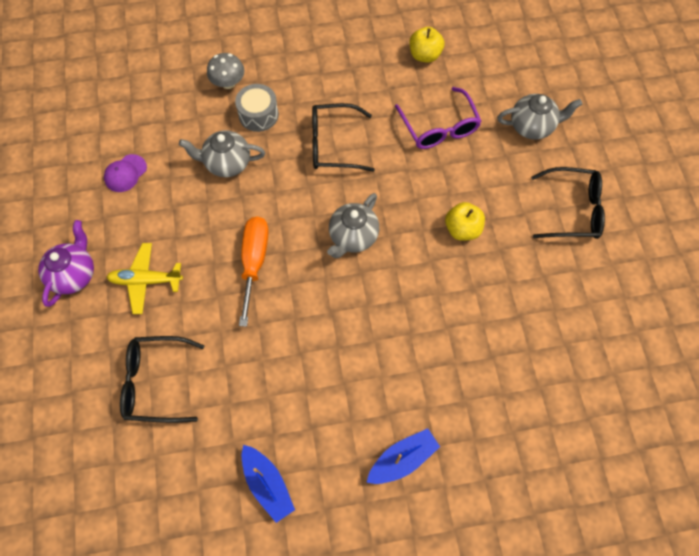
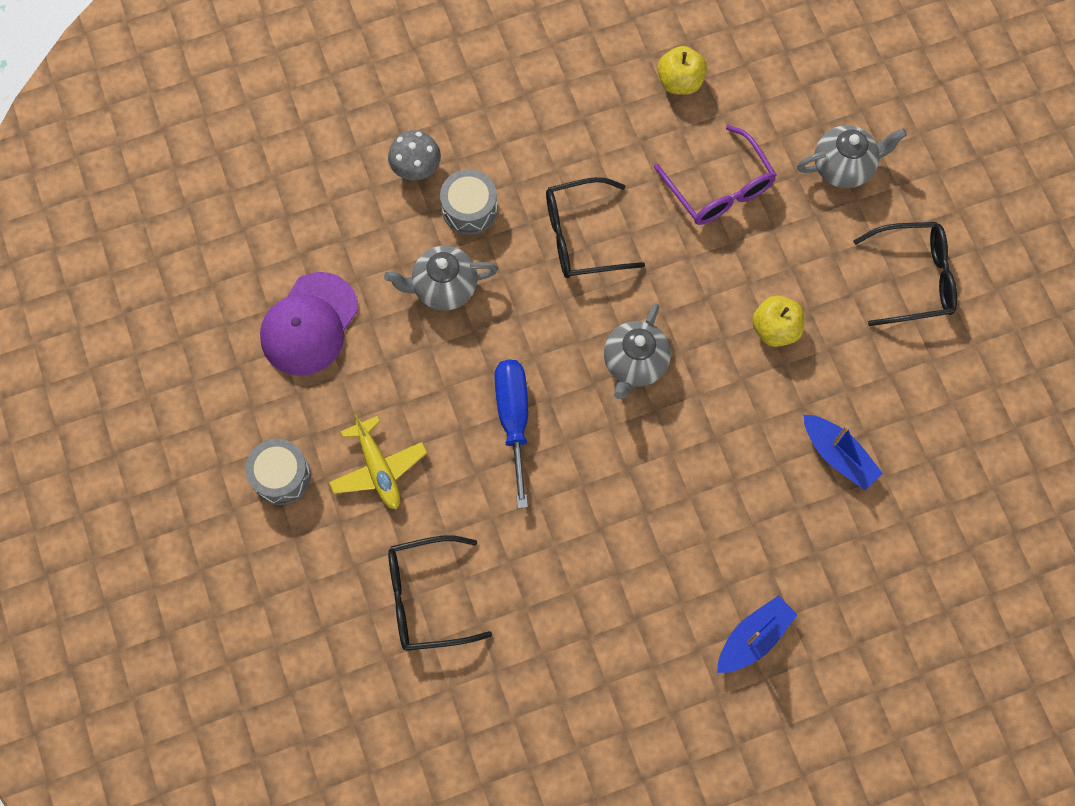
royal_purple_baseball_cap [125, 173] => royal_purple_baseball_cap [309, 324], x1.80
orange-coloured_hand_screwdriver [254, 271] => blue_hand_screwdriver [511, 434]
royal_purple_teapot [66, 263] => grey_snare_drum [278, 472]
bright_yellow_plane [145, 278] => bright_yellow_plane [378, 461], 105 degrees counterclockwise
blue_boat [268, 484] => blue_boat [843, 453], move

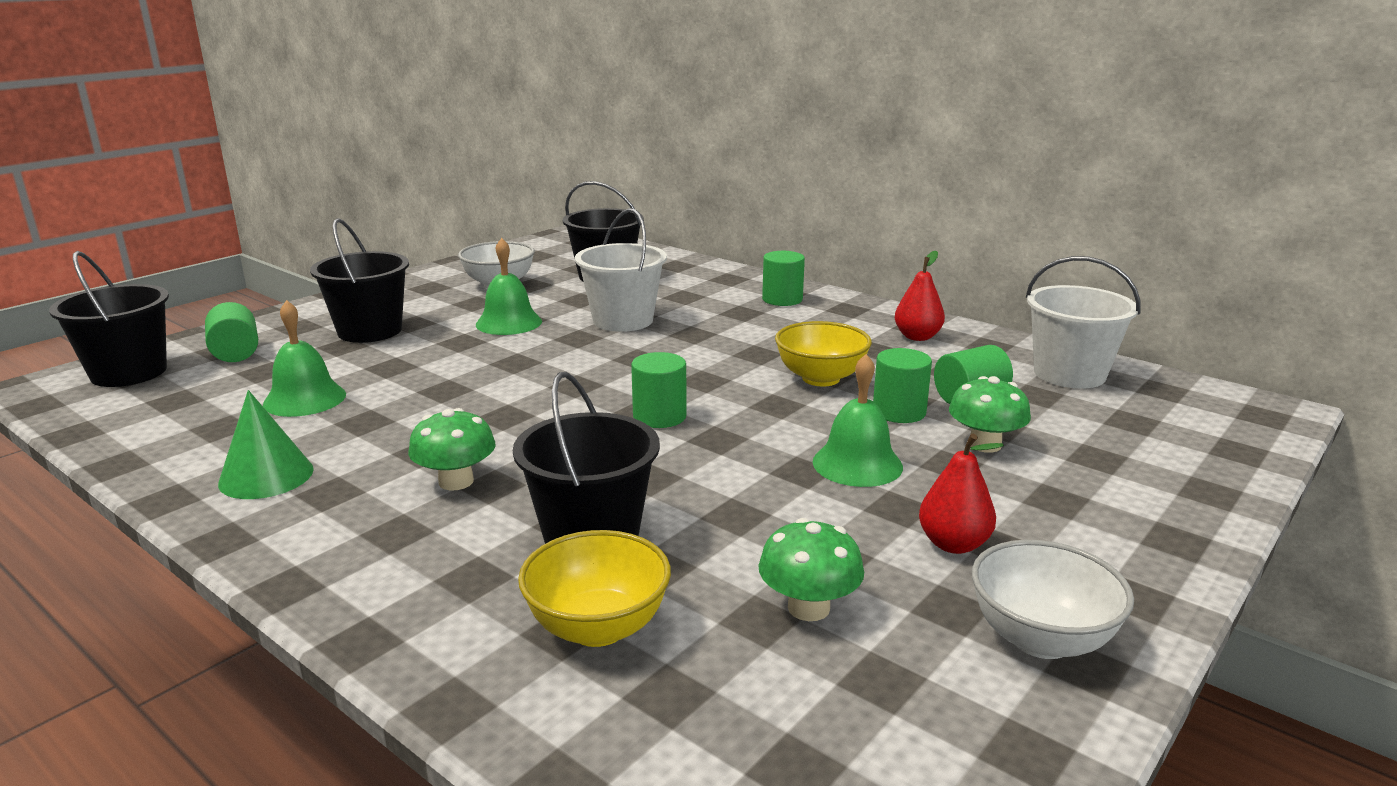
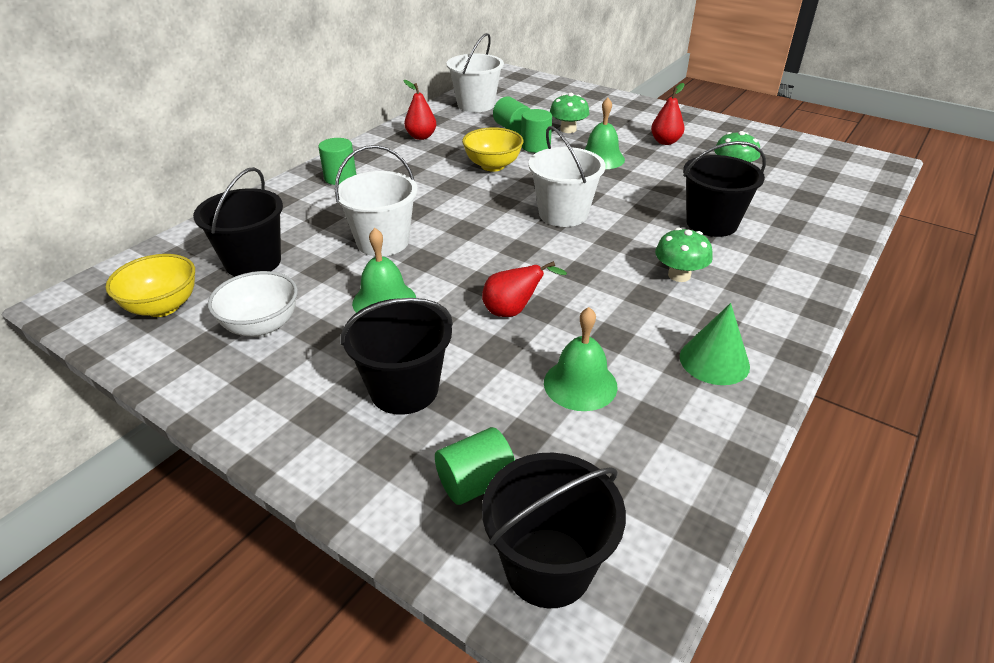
leaf-green_solid_cylinder [659, 390] => pure_white_pail [567, 176]
bright_yellow_bowl [594, 588] => bright_yellow_bowl [150, 285], move
pure_white_bowl [1053, 599] => nothing
nothing => red_pear [524, 289]

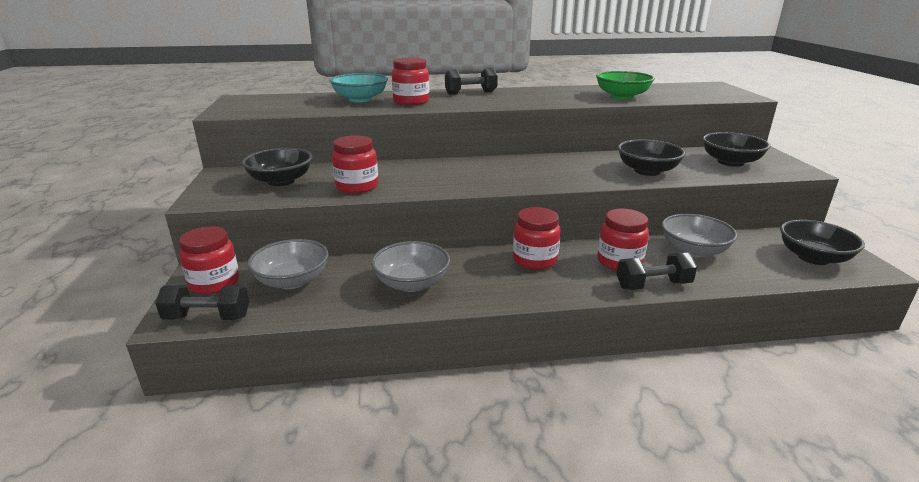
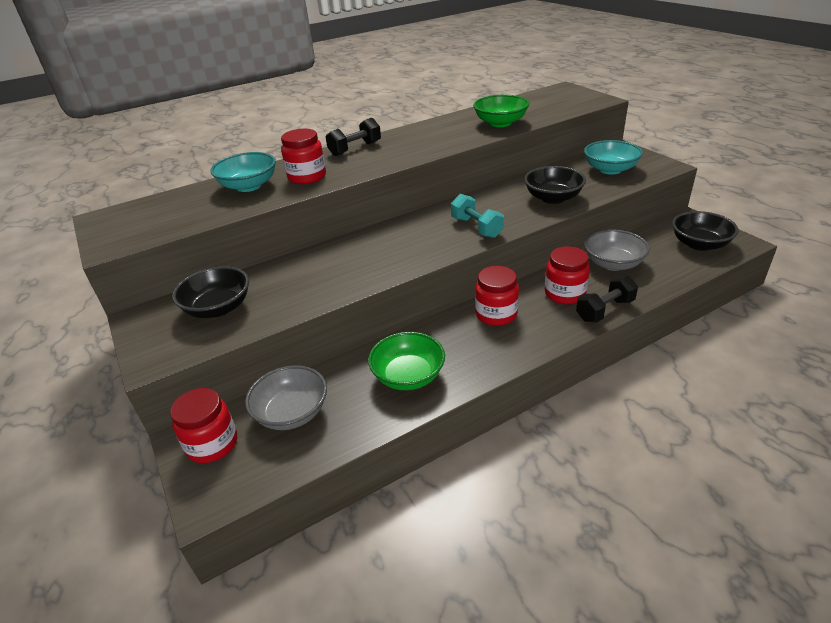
ebony_bowl [736, 149] => aqua_bowl [613, 157]
red_jam_jar [355, 164] => nothing
grey_bowl [410, 266] => leaf-green_bowl [406, 361]
ebony_free_weight [202, 302] => nothing
nothing => aqua_free_weight [477, 216]

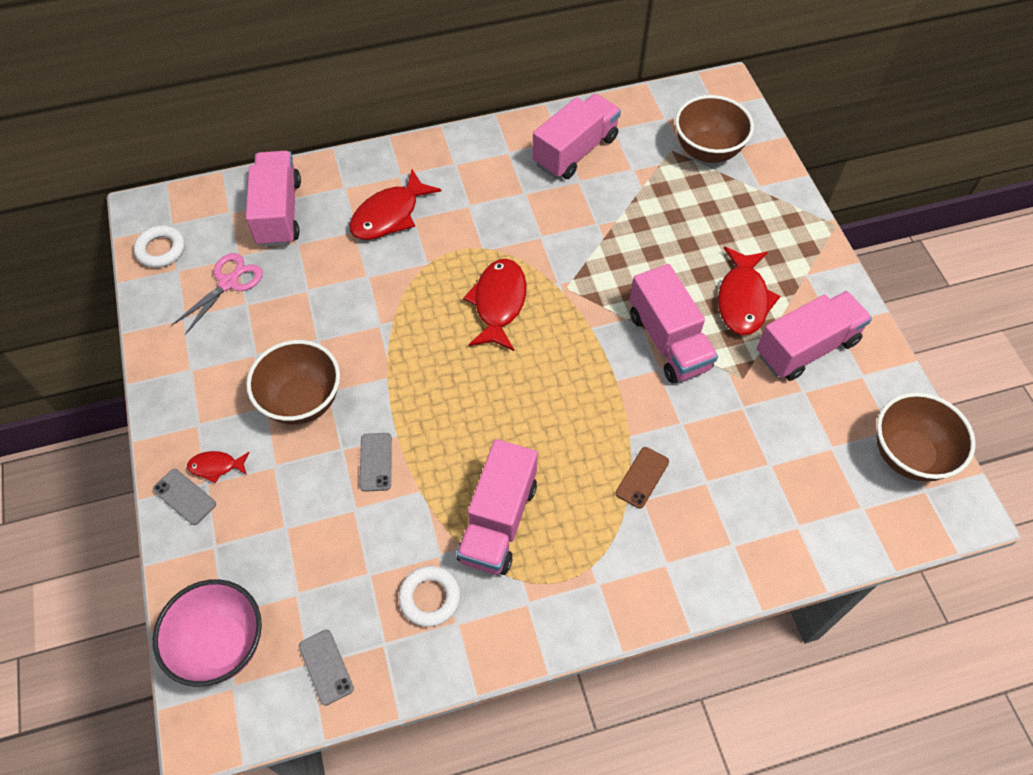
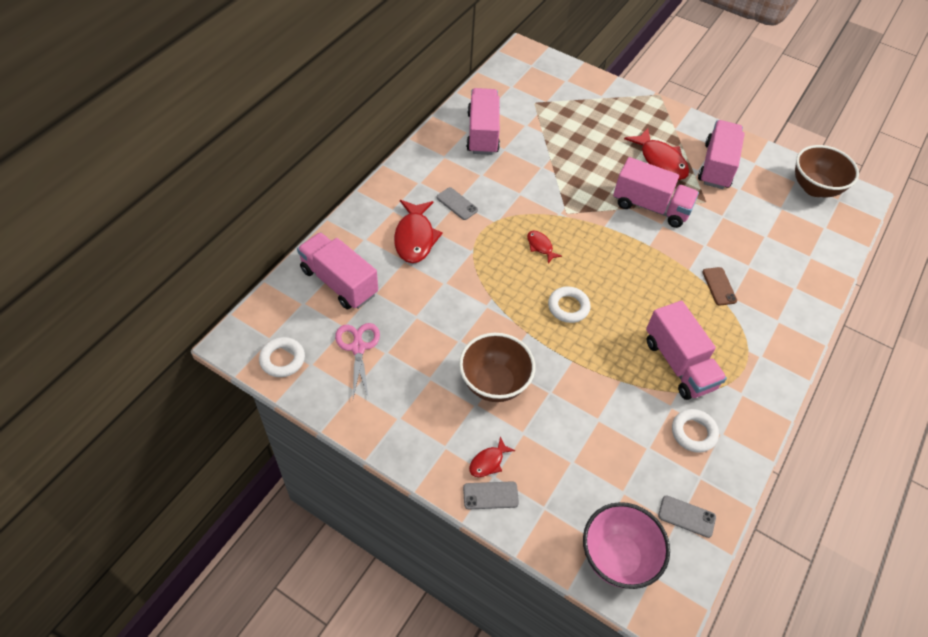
brown_bowl [714, 129] => nothing
red_fish_figure [495, 305] => red_fish_figure [544, 246], x0.51
grey_smartphone [376, 462] => grey_smartphone [457, 203], move
nothing => pure_white_ring [569, 304]

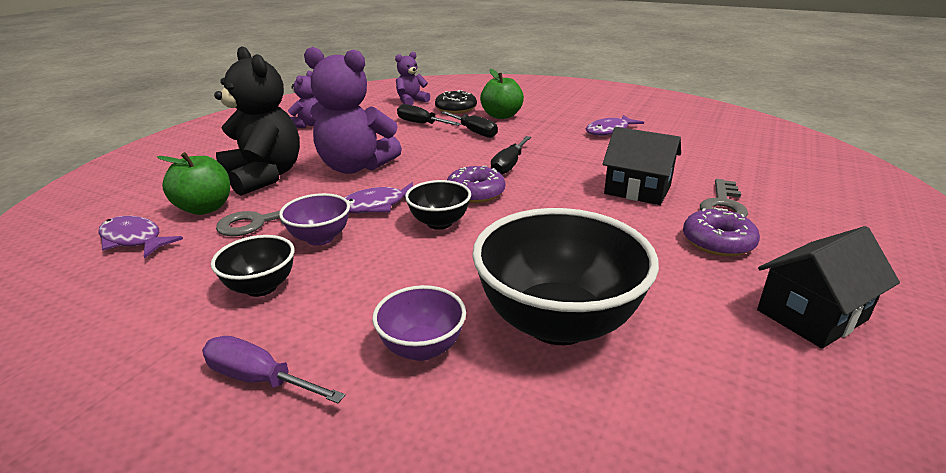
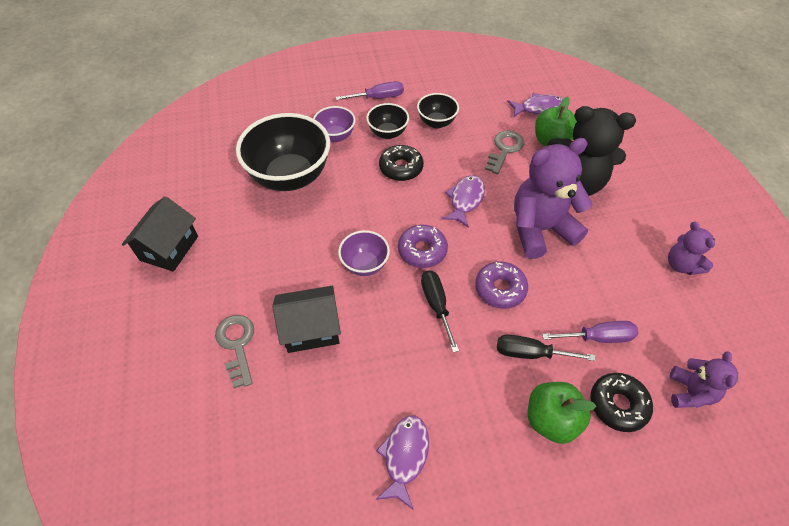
ebony_hand_screwdriver [429, 115] => royal_purple_hand_screwdriver [590, 332]
ebony_bowl [438, 205] => ebony_bowl [387, 121], move
royal_purple_bowl [314, 219] => royal_purple_bowl [364, 253], move
royal_purple_doughnut [721, 232] => royal_purple_doughnut [501, 285], move
nothing => ebony_doughnut [401, 163]

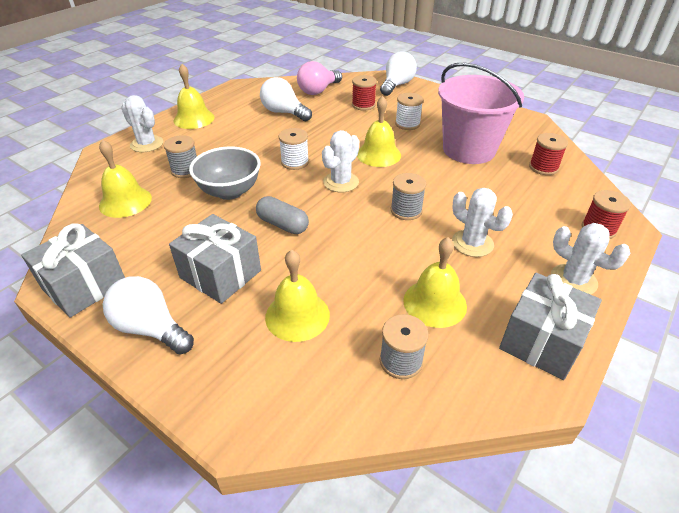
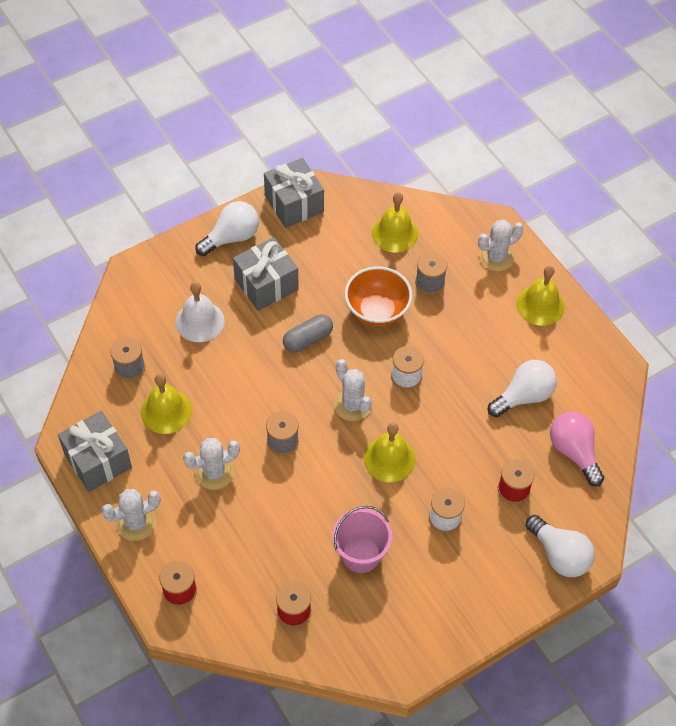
rosy_pail [481, 113] => rosy_pail [362, 539], x0.62
grey_bowl [225, 173] => orange-coloured_bowl [379, 296]
bright_yellow_bell [297, 296] => pure_white_bell [200, 312]

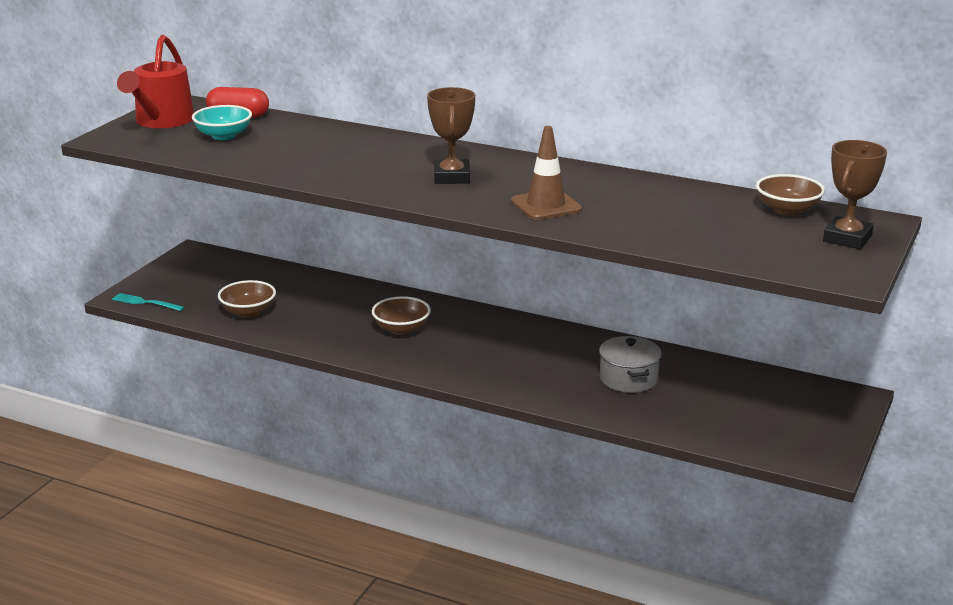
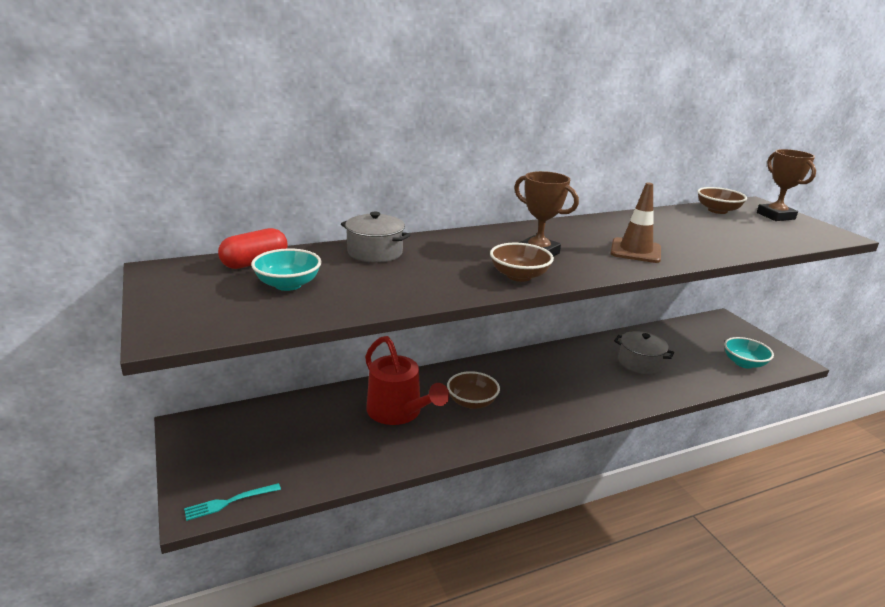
red_watering_can [155, 81] => red_watering_can [407, 380], move
brown_bowl [247, 299] => brown_bowl [522, 262], move
nothing => grey_cooking_pot [376, 237]
nothing => aqua_bowl [749, 352]

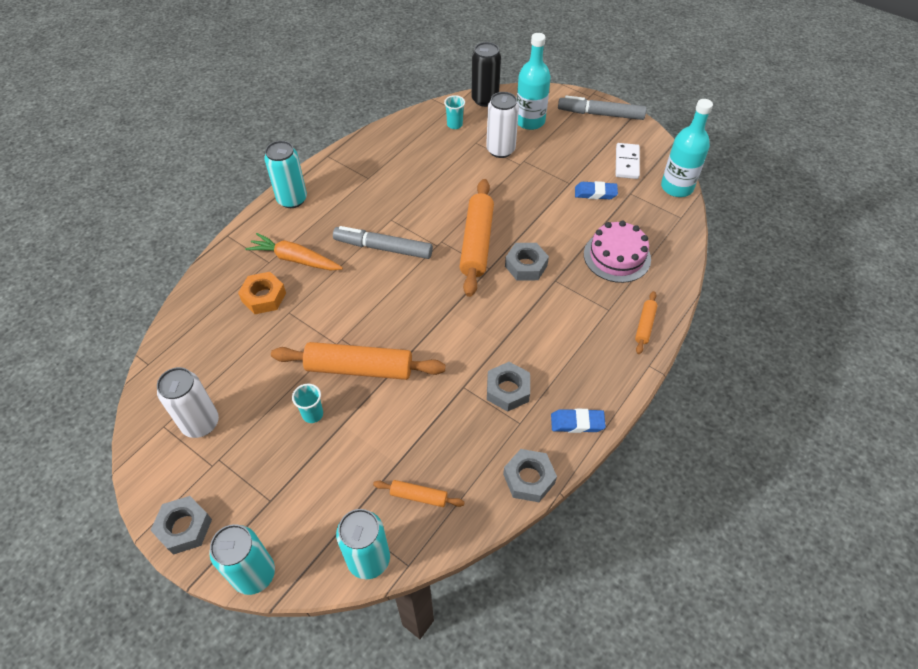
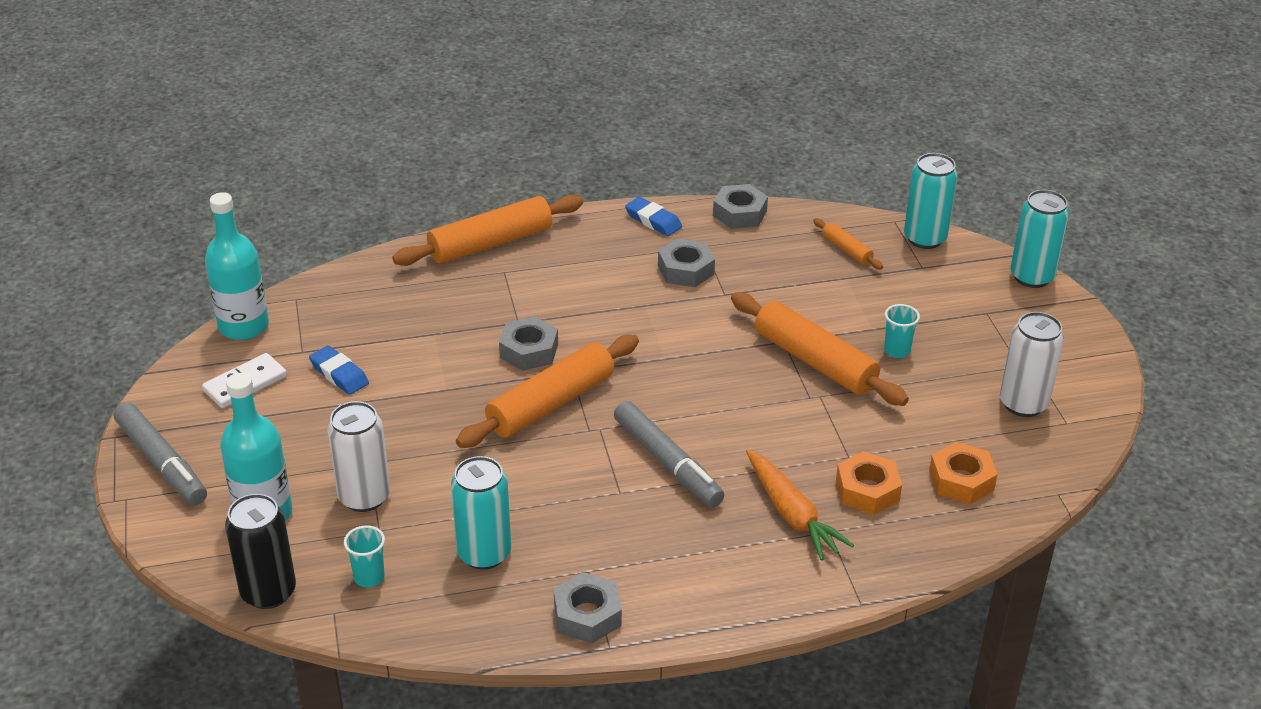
aqua_tin [285, 174] => aqua_tin [481, 513], move
rosy_gateau [617, 252] => nothing
orange-coloured_dough_roller [646, 322] => orange-coloured_dough_roller [487, 230], x2.08
grey_nut [181, 525] => grey_nut [588, 607], move
nothing => orange-coloured_nut [963, 473]

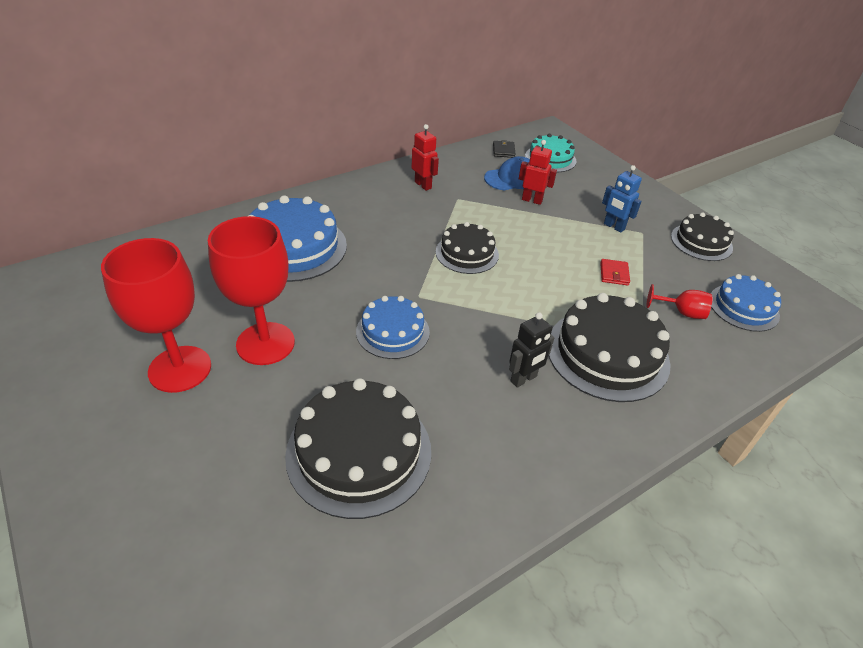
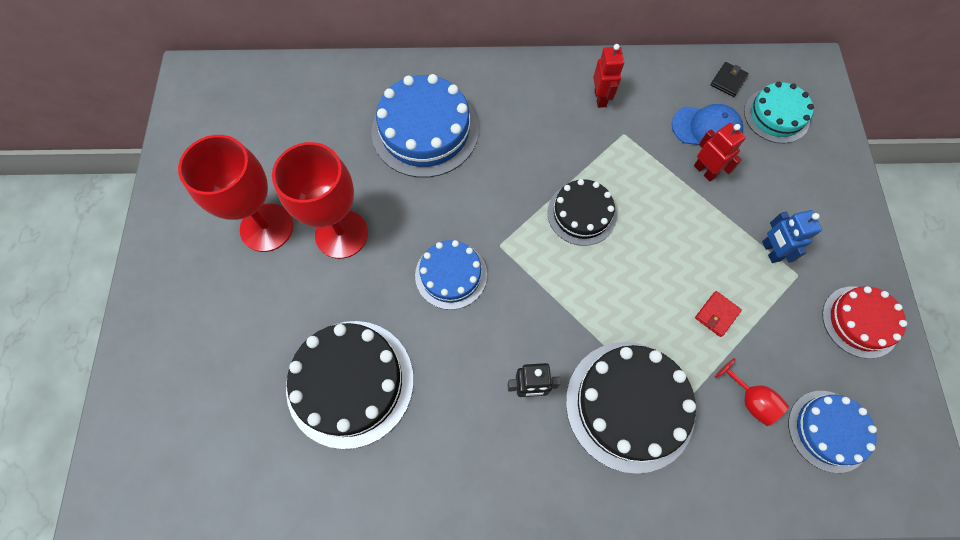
ebony_gateau [702, 236] => red_gateau [864, 322]

